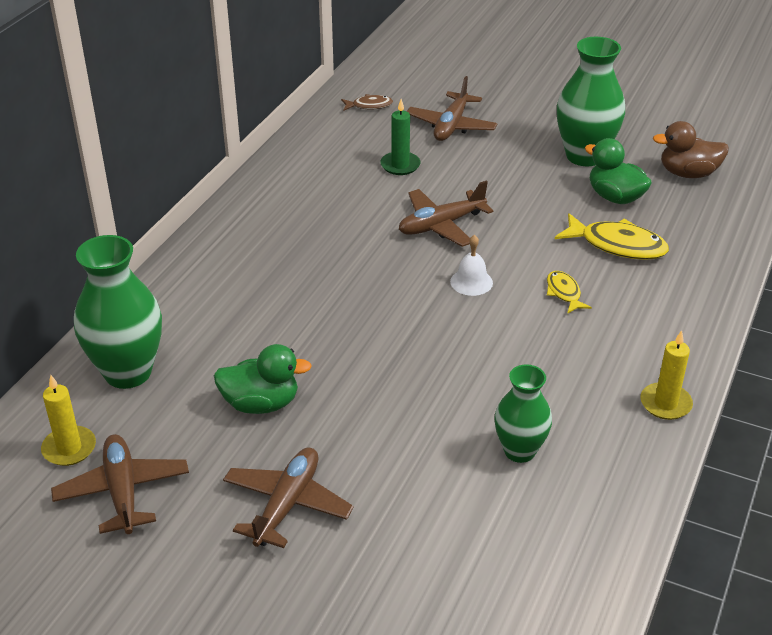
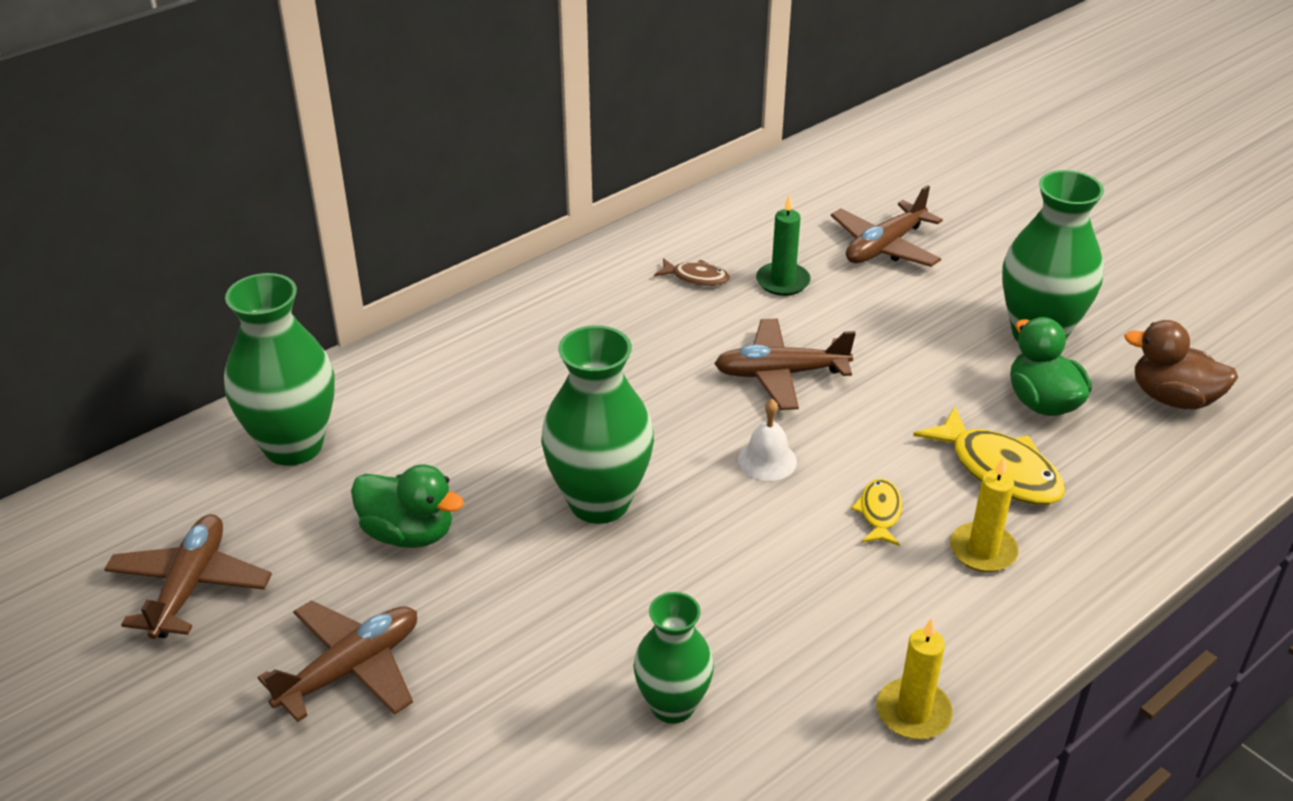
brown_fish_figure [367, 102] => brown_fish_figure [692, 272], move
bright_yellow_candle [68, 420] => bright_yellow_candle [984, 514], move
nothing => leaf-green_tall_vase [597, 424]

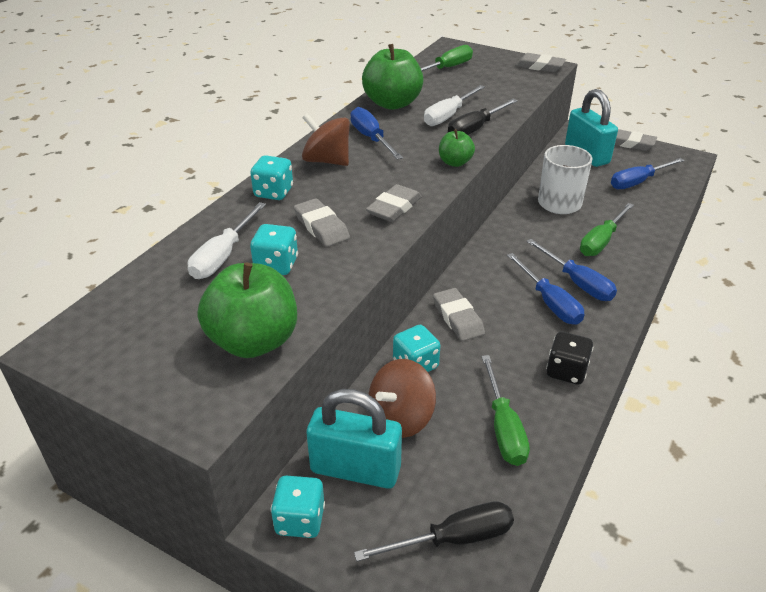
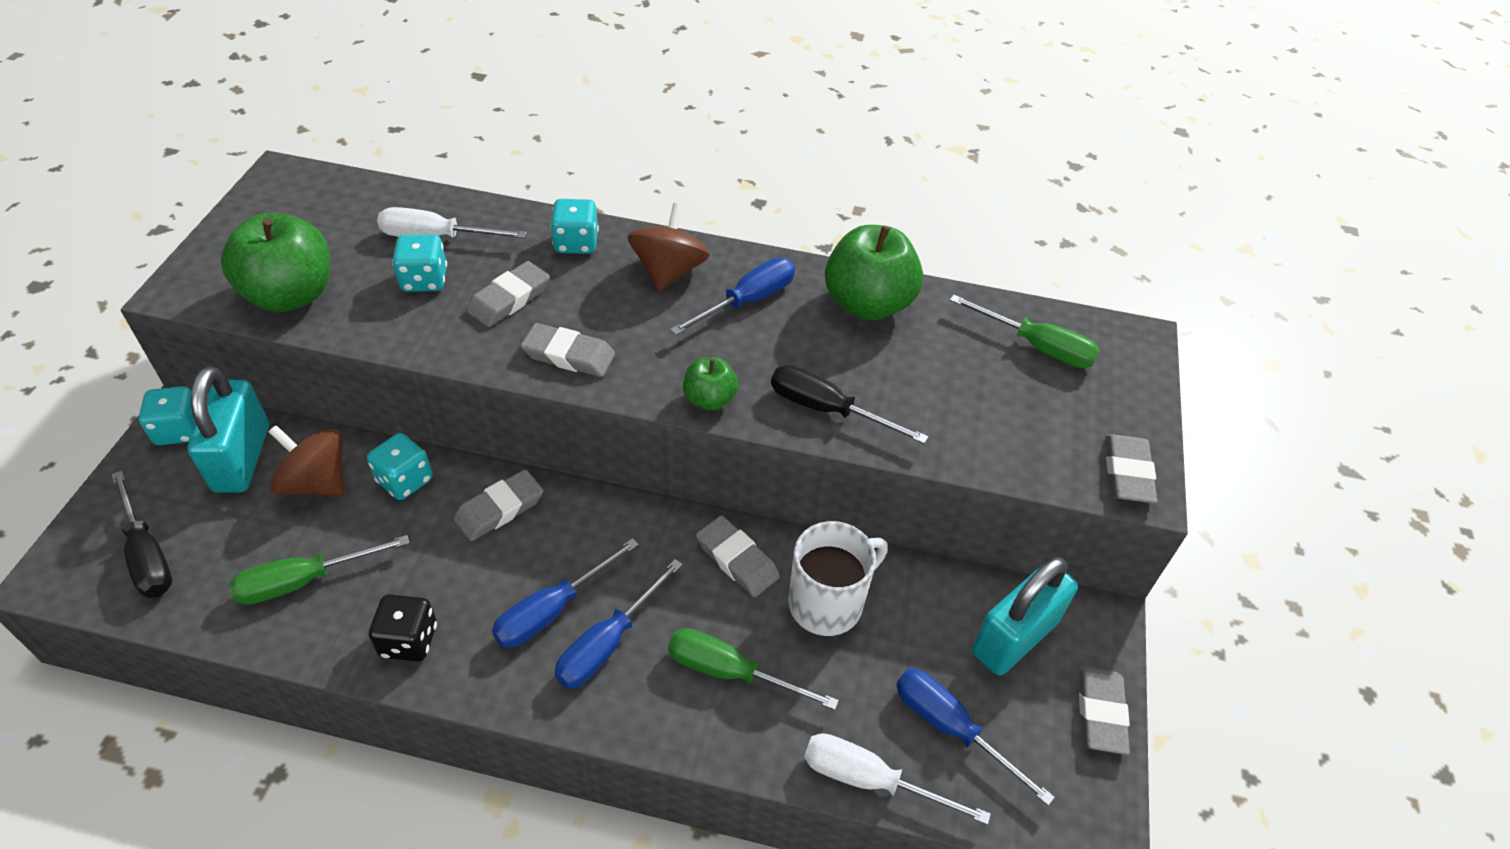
pure_white_hand_screwdriver [454, 105] => pure_white_hand_screwdriver [897, 779], move
nothing => grey_eraser [738, 556]

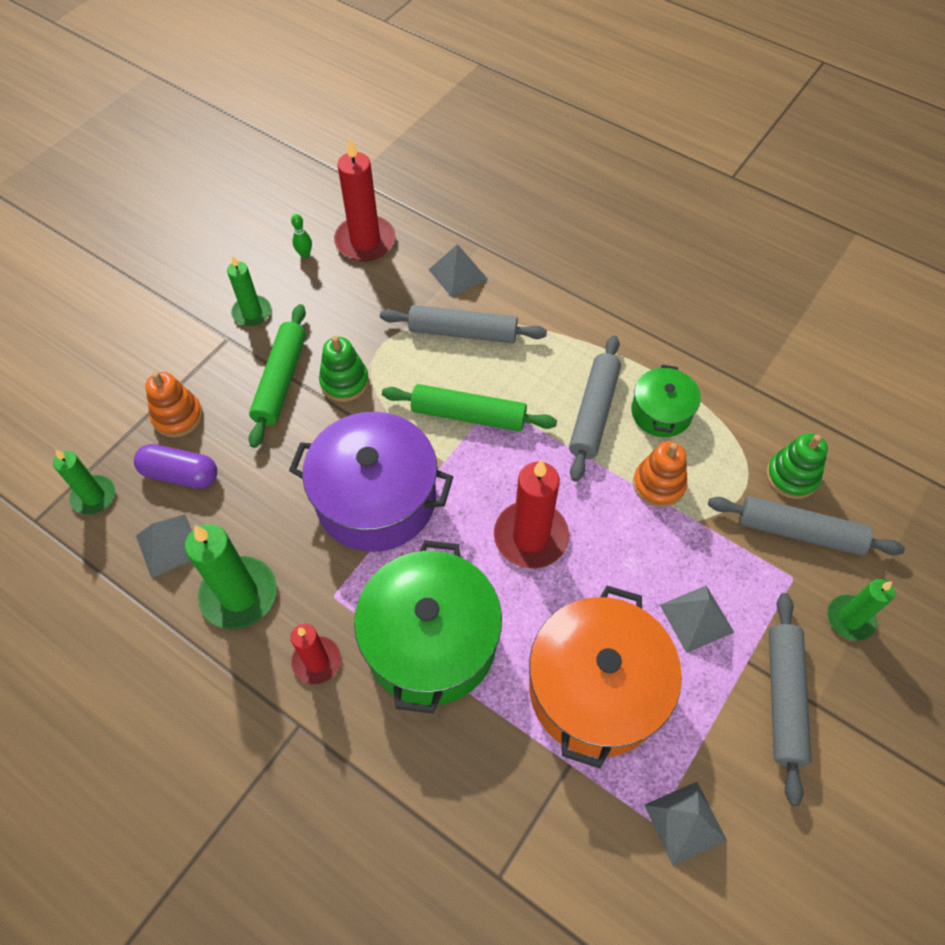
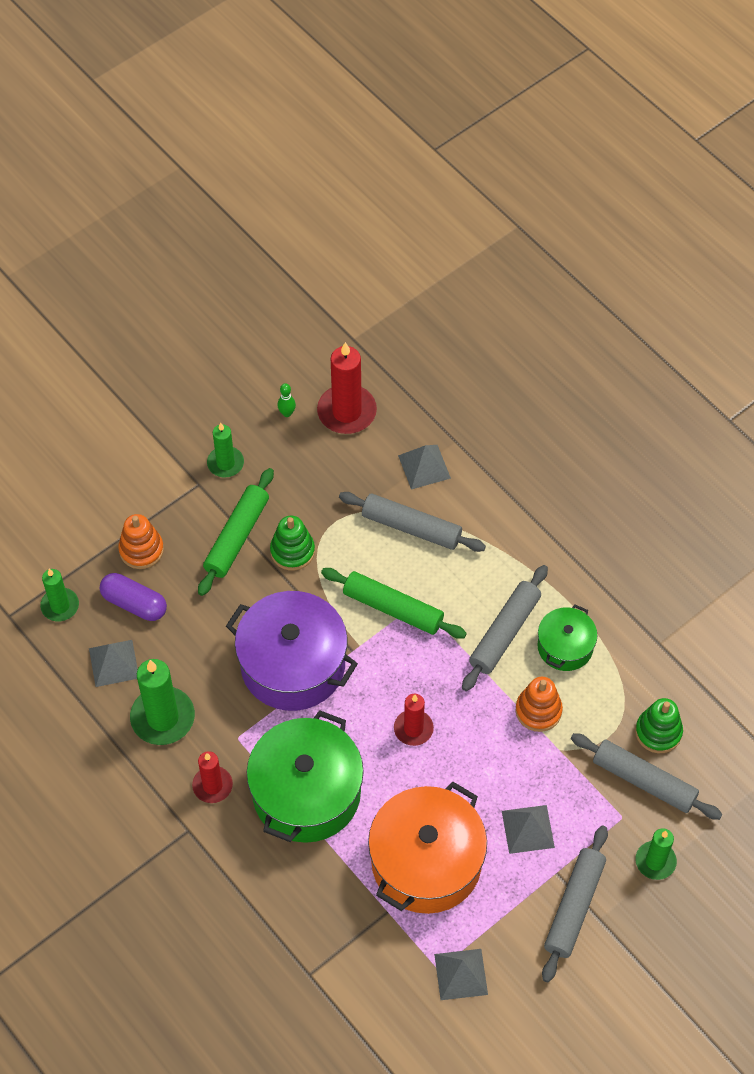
red_candle [531, 514] => red_candle [414, 720], x0.61

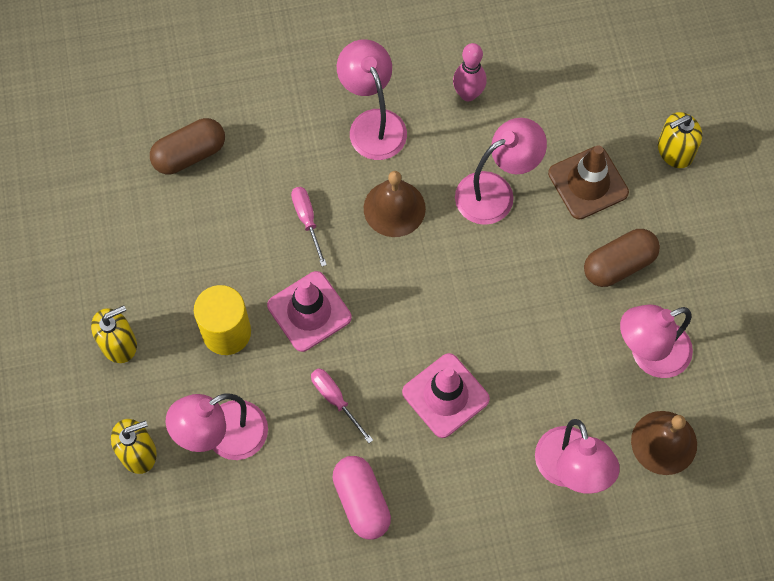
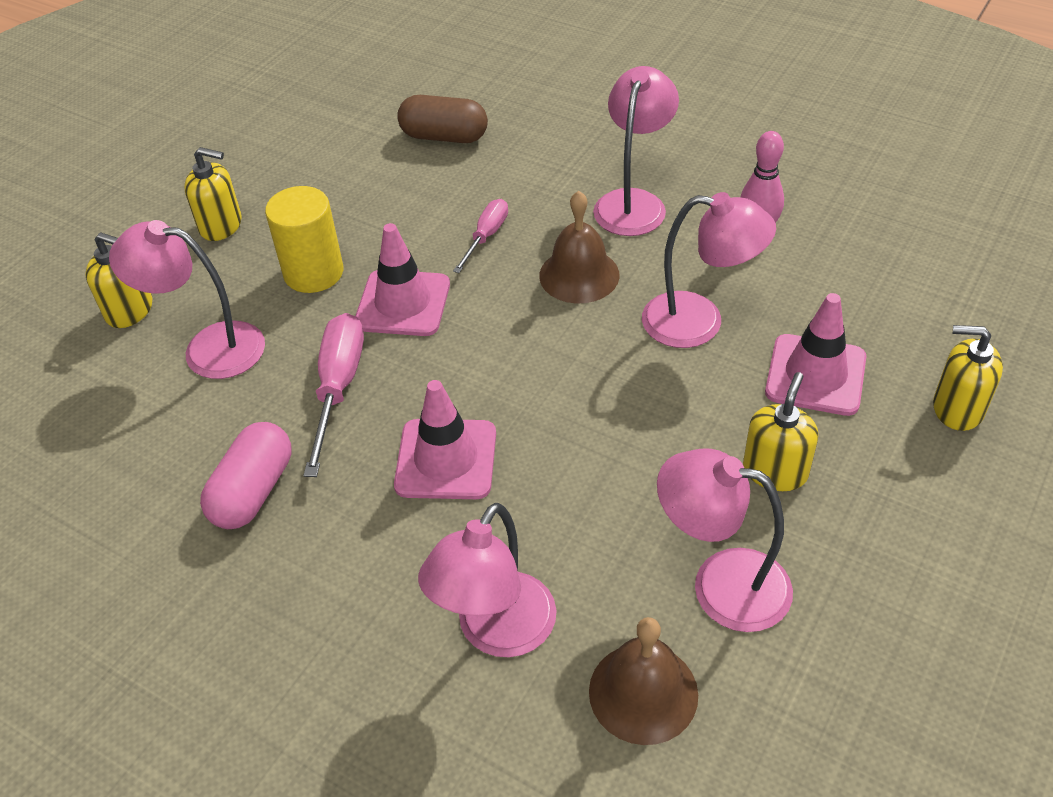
brown_traffic_cone [588, 182] => rosy_traffic_cone [815, 354]
brown_pill_shape [622, 258] => bright_yellow_soap_pump [780, 431]
rosy_hand_screwdriver [342, 405] => rosy_hand_screwdriver [333, 395], x1.64

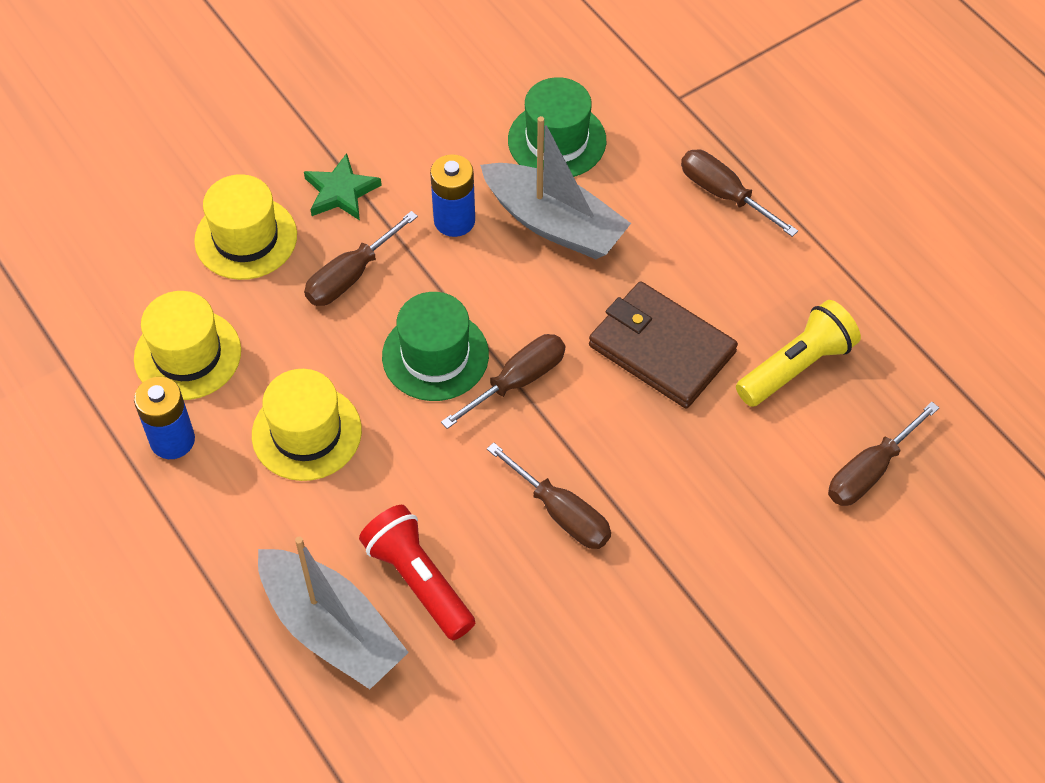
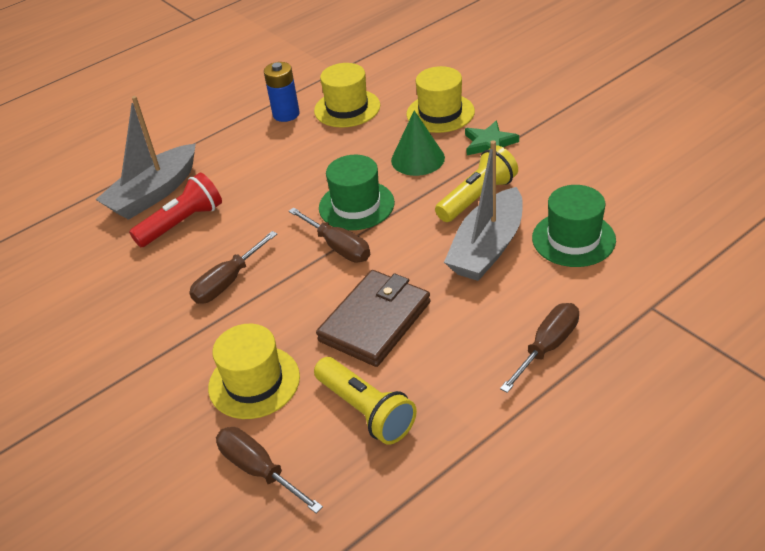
blue_battery [452, 195] => bright_yellow_pocket_torch [476, 183]
brown_hand_screwdriver [361, 258] => leaf-green_cone_shape [418, 143]
bright_yellow_hat [307, 425] => bright_yellow_hat [254, 371], move

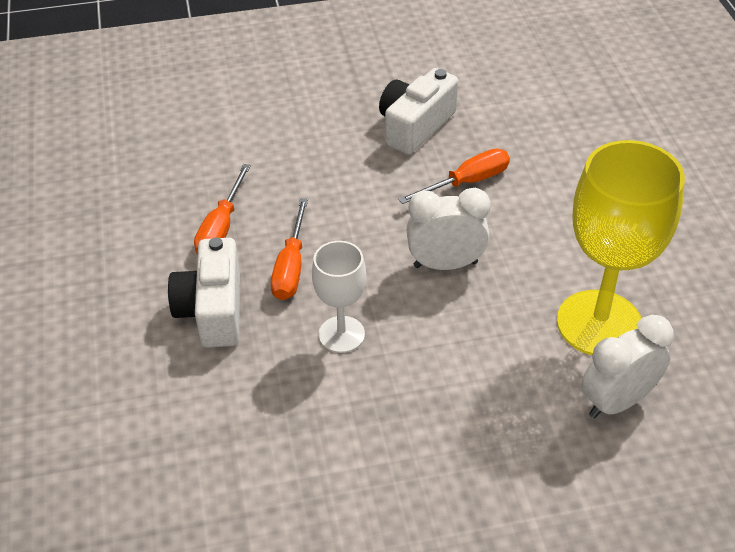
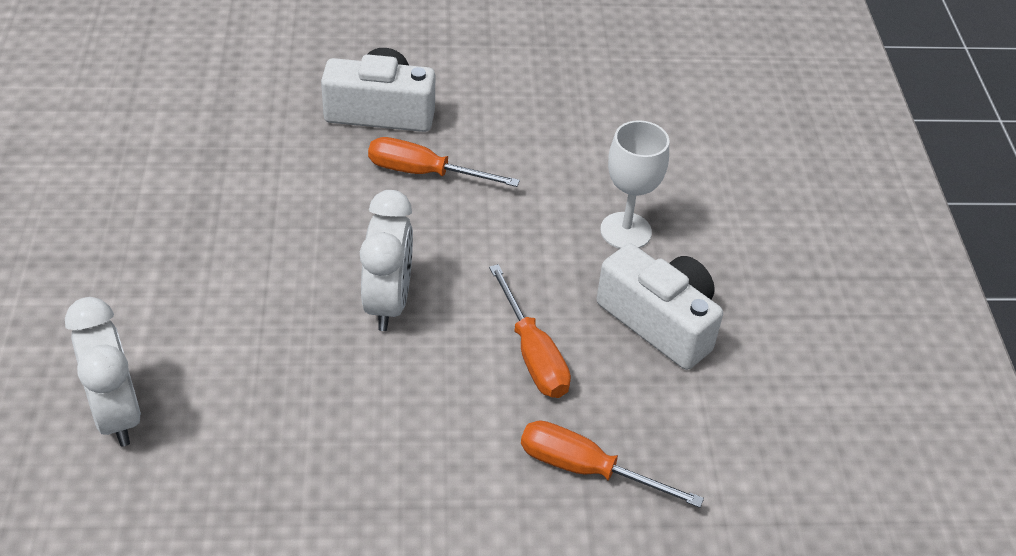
bright_yellow_goblet [621, 247] => nothing
orange-coloured_hand_screwdriver [222, 209] => orange-coloured_hand_screwdriver [612, 464], move
pure_white_goblet [339, 297] => pure_white_goblet [634, 184], move

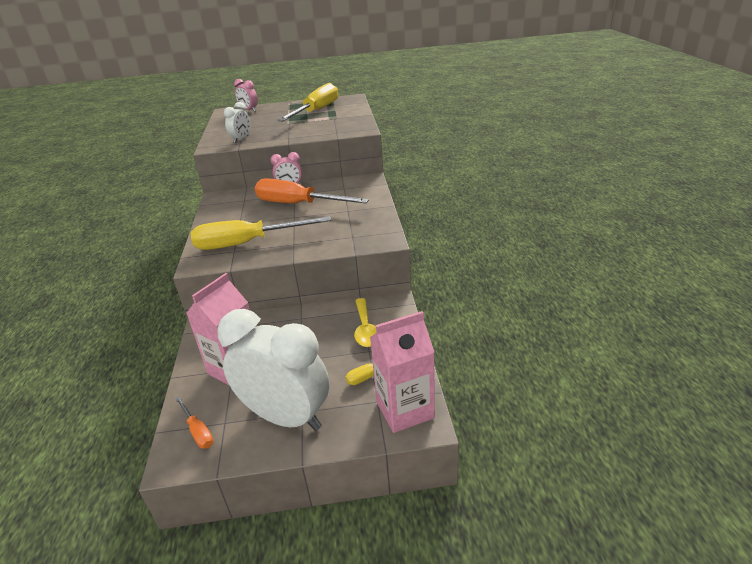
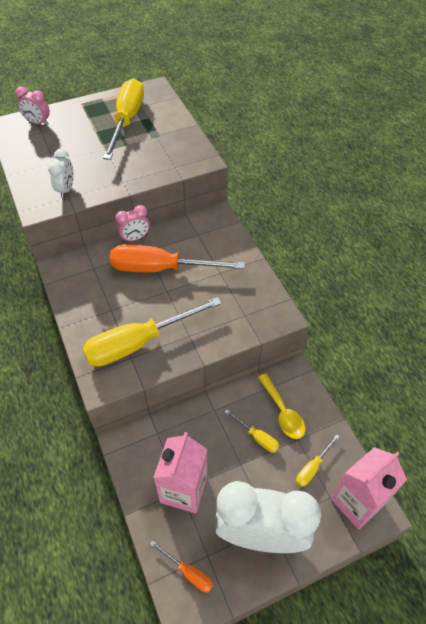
nothing => bright_yellow_hand_screwdriver [252, 431]

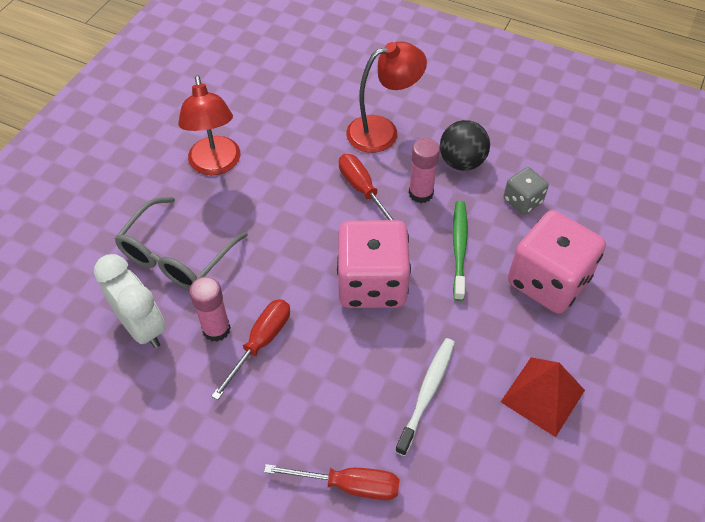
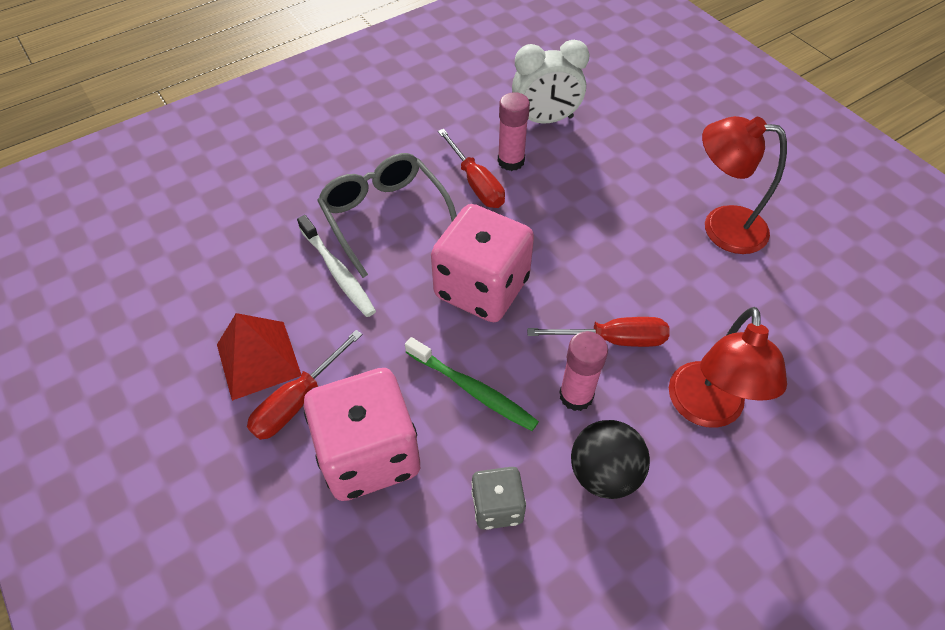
grey_glasses [181, 243] => grey_glasses [387, 215], move
red_hand_screwdriver [332, 482] => red_hand_screwdriver [304, 385], move

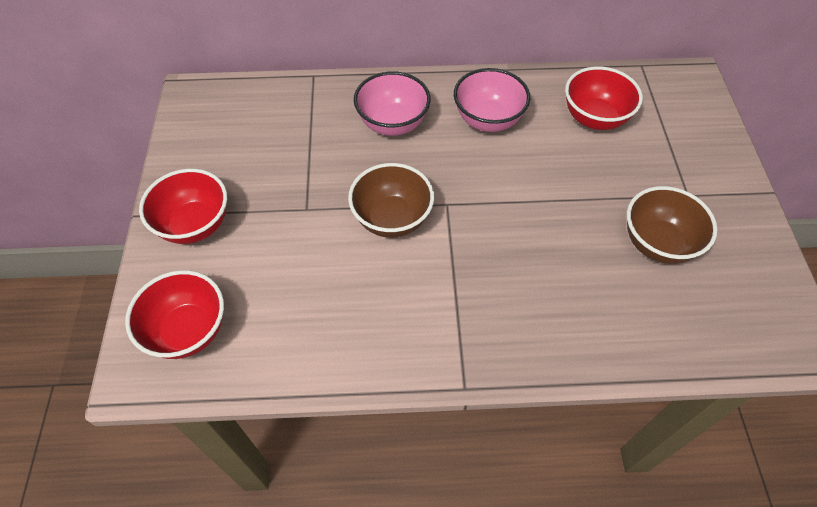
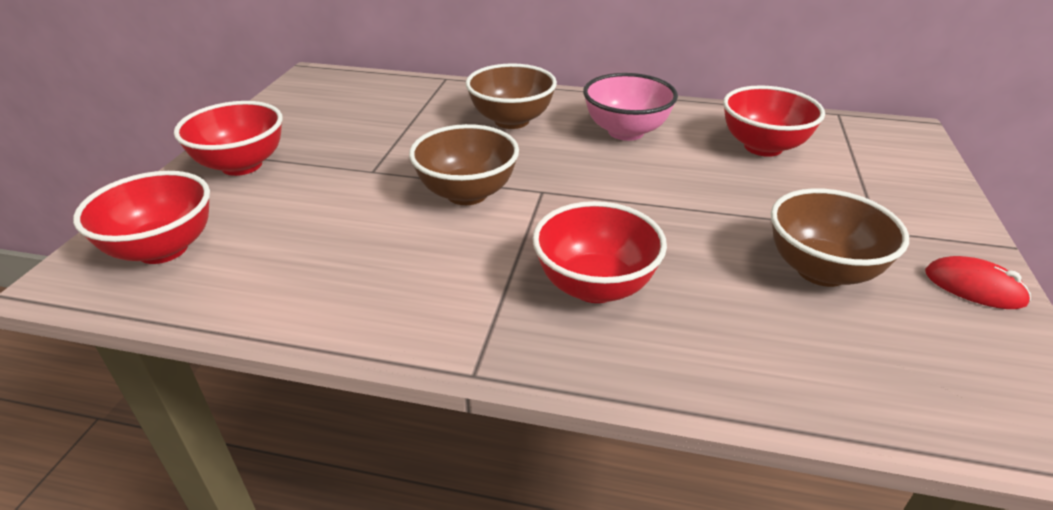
rosy_bowl [392, 103] => brown_bowl [511, 96]
nothing => red_bowl [599, 252]
nothing => red_computer_mouse [978, 282]

